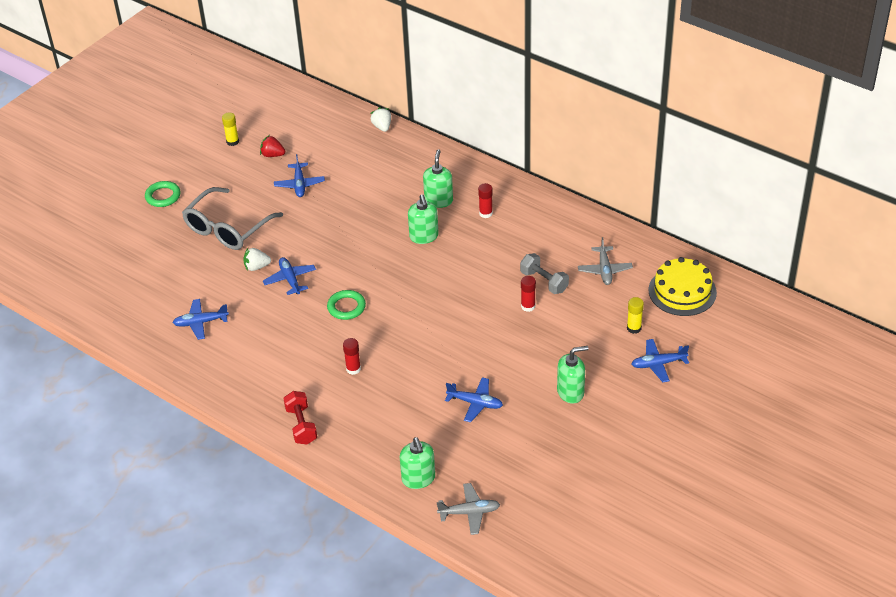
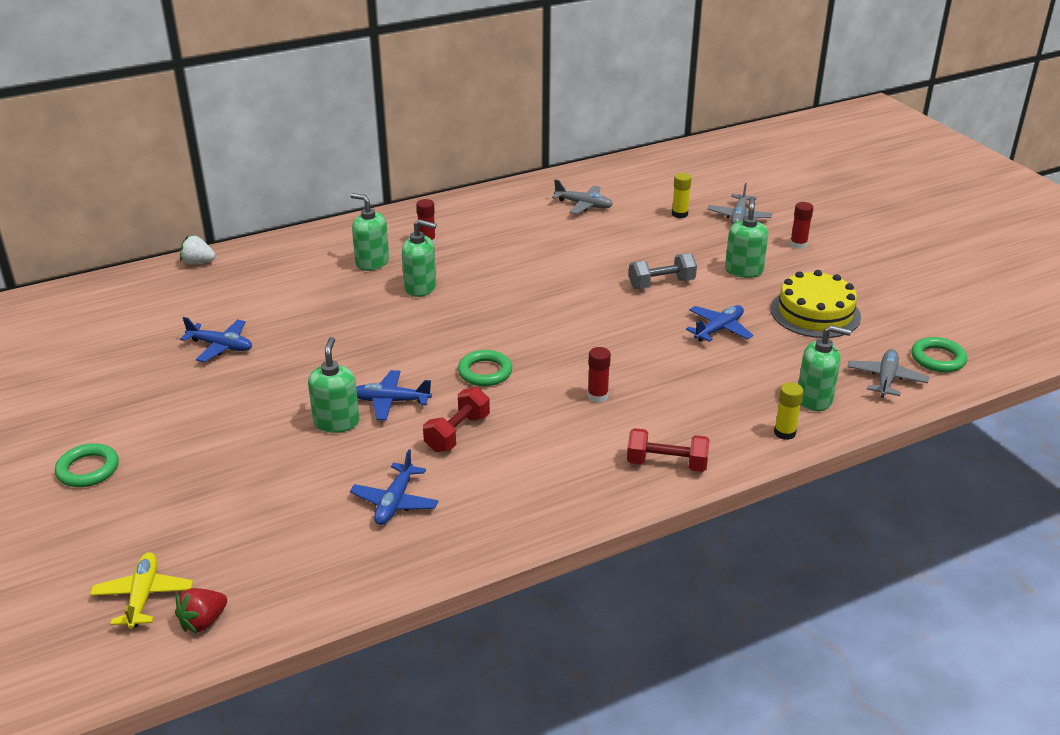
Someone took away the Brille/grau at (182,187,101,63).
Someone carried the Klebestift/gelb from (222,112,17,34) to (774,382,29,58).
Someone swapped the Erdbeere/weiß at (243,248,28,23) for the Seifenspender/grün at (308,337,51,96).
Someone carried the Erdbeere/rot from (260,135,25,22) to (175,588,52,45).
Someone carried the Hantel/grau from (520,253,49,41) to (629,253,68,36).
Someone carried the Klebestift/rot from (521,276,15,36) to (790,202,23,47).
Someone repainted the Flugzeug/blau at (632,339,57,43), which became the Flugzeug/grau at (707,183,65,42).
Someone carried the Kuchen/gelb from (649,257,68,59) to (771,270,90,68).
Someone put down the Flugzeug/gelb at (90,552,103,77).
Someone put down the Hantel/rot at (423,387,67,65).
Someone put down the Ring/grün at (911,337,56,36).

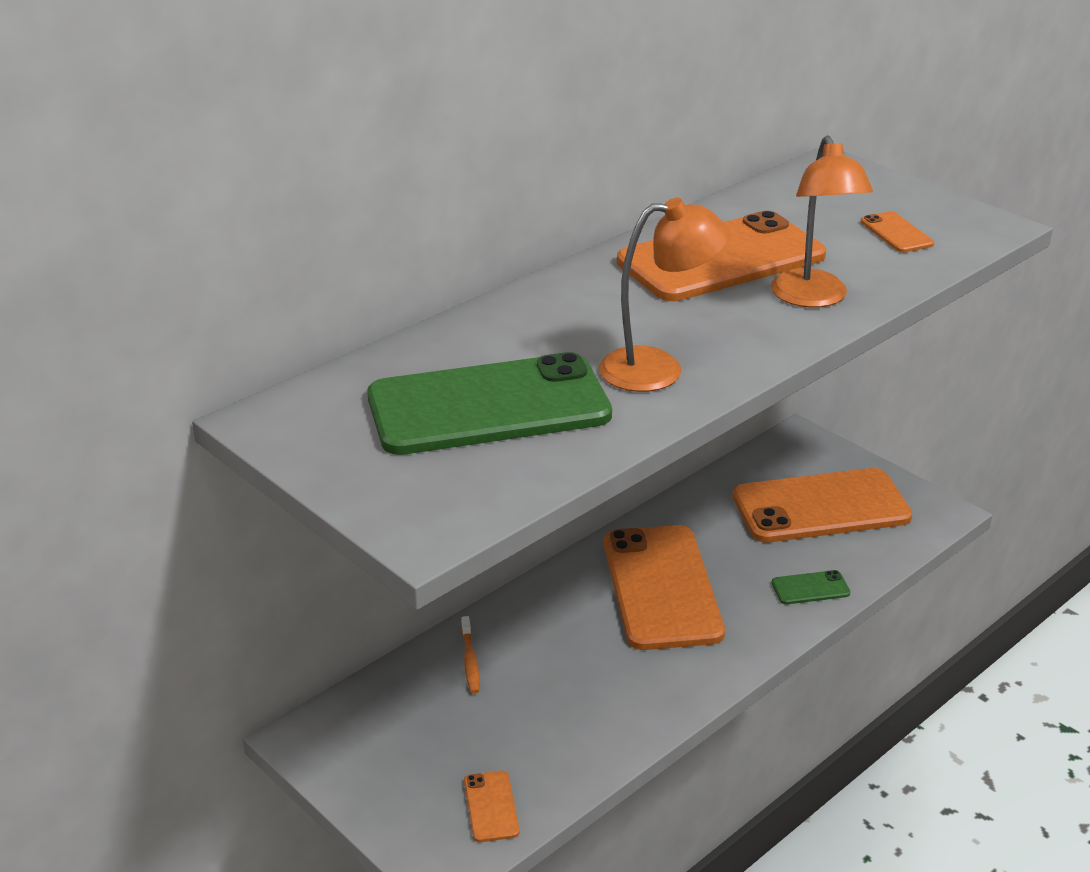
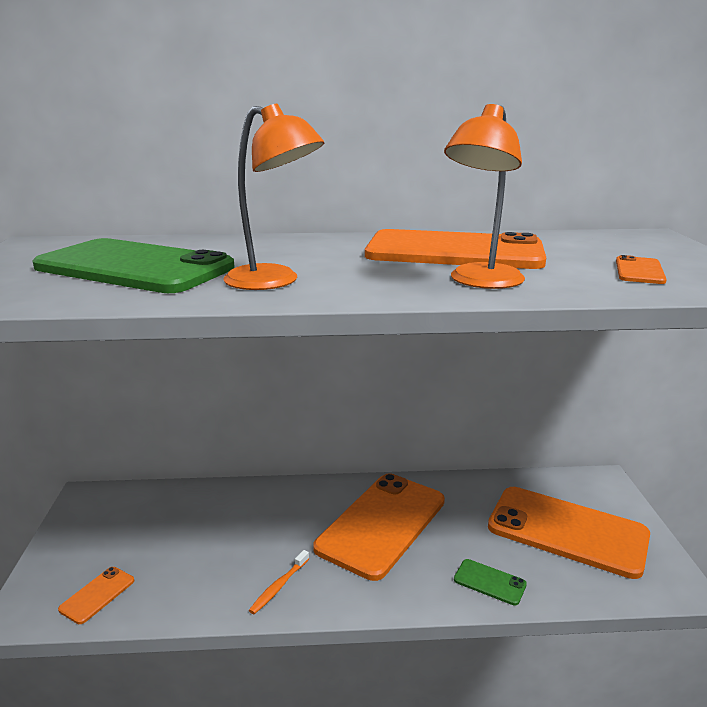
Someone carried the Zahnbürste/orange from (461,616,19,78) to (249,550,60,64).

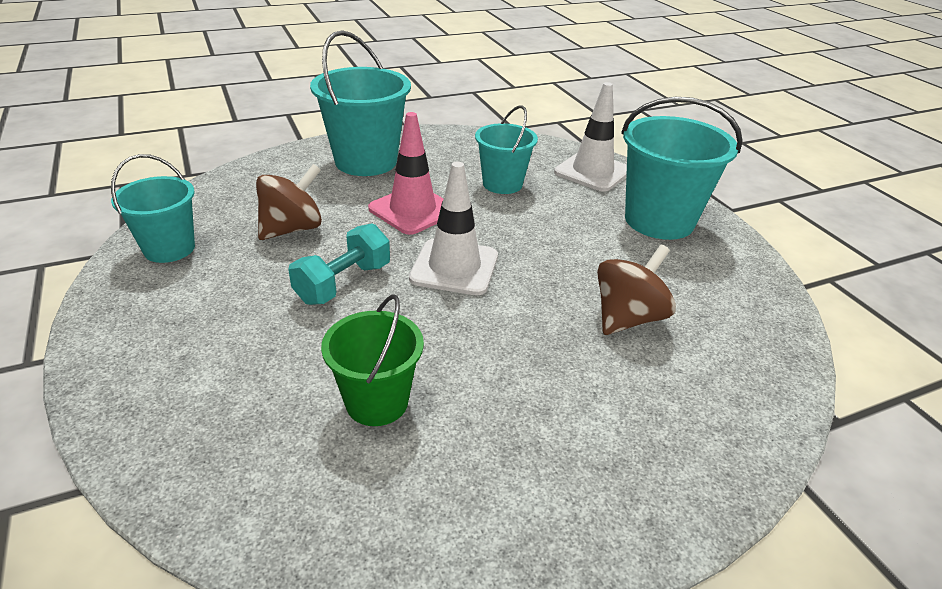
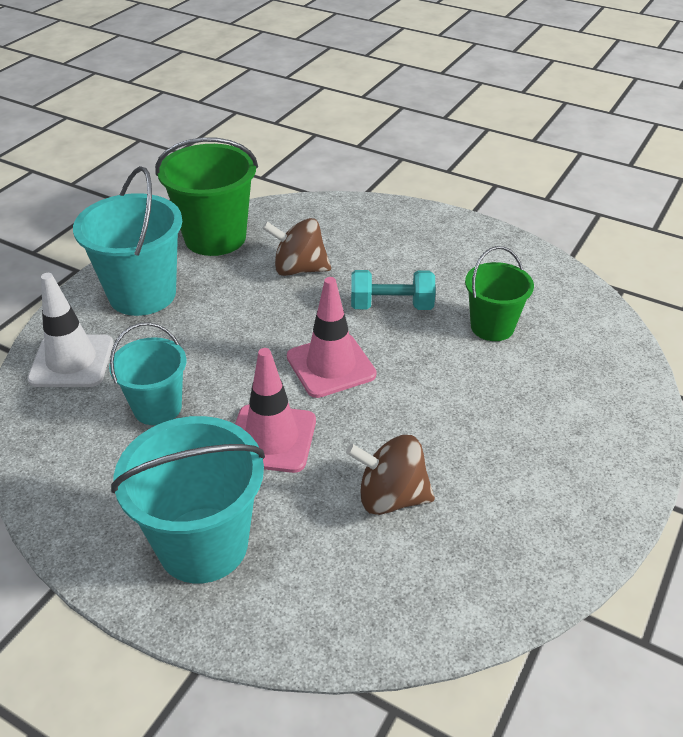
Someone took away the Eimer/türkis at (111,154,84,109).
Someone carried the Hantel/türkis from (288,223,102,82) to (351,270,85,40).
Someone repainted the Leitkegel/weiß at (409,162,89,133), which became the Leitkegel/rosa at (287,277,90,121).
Someone put down the Eimer/grün at (155,137,103,119).

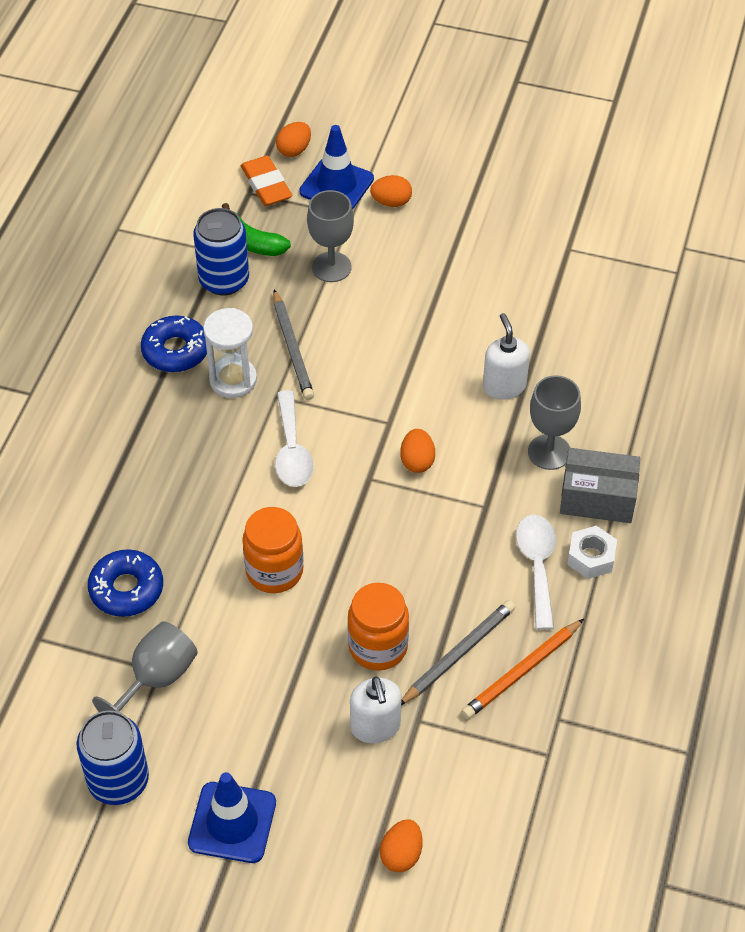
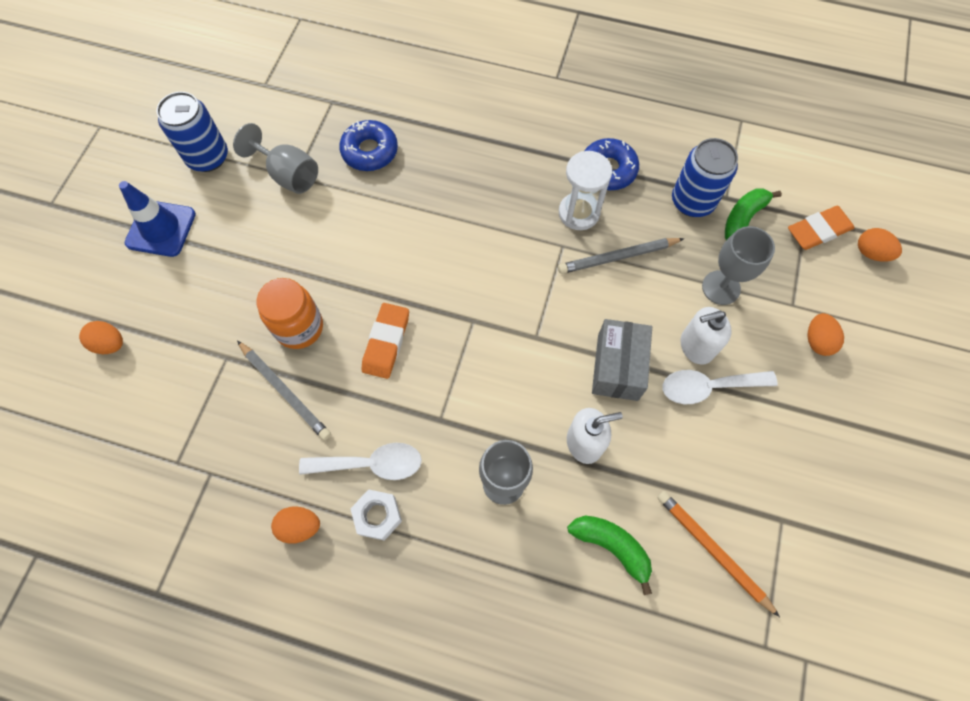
Someone took away the Einmachglas/orange at (242,507,62,86).
Someone carried the Löffel/weiß from (275,390,39,97) to (663,370,115,34).
Someone took away the Leitkegel/blau at (299,125,75,85).
Someone carried the Seifenspender/weiß from (350,676,52,67) to (680,307,52,58).
Someone carried the Ei/orange from (400,429,35,44) to (271,506,49,38).
Someone carried the Bleistift/orange from (461,619,123,100) to (657,491,123,126).
Someone carried the Schachtel/grau from (560,448,80,75) to (592,319,60,82).
Someone put down the Radiergummi/orange at (362,303,47,76).
Someone put down the Banane/grün at (567,516,85,79).

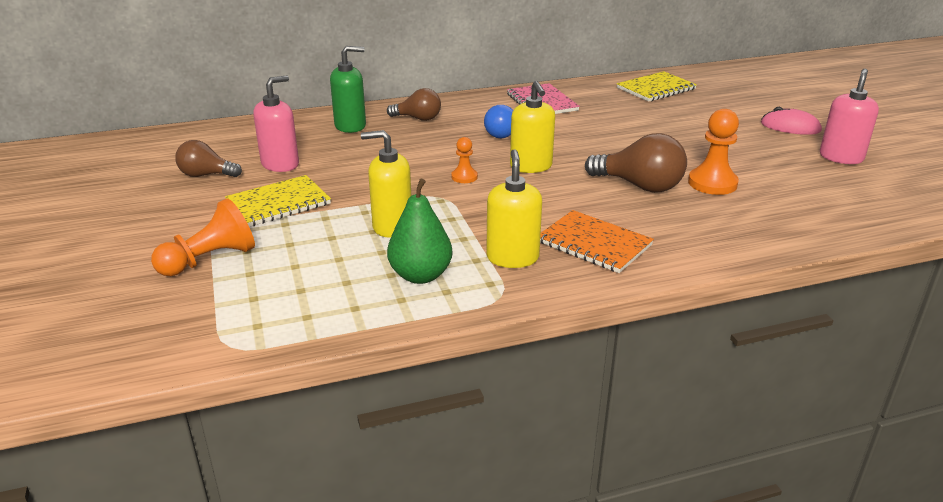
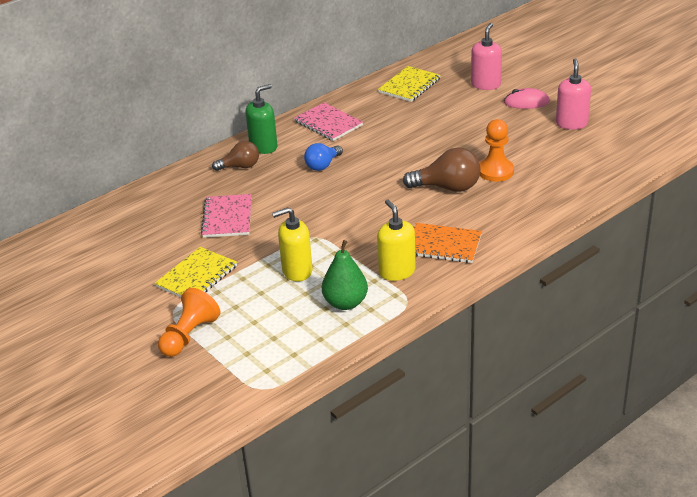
Someone took away the Glühbirne/braun at (175,140,67,37).
Someone carried the Seifenspender/rosa from (253,75,46,97) to (471,23,31,67).
Someone carried the Seifenspender/grün from (330,46,36,87) to (245,84,32,70).
Someone took away the Bauer/orange at (451,137,27,46).
Someone took away the Seifenspender/gelb at (510,81,45,92).
Someone put down the Notizbuch/rosa at (201,194,51,44).

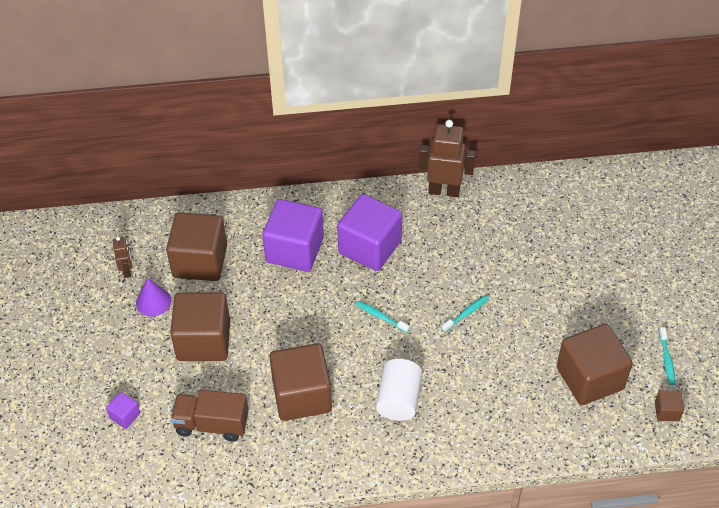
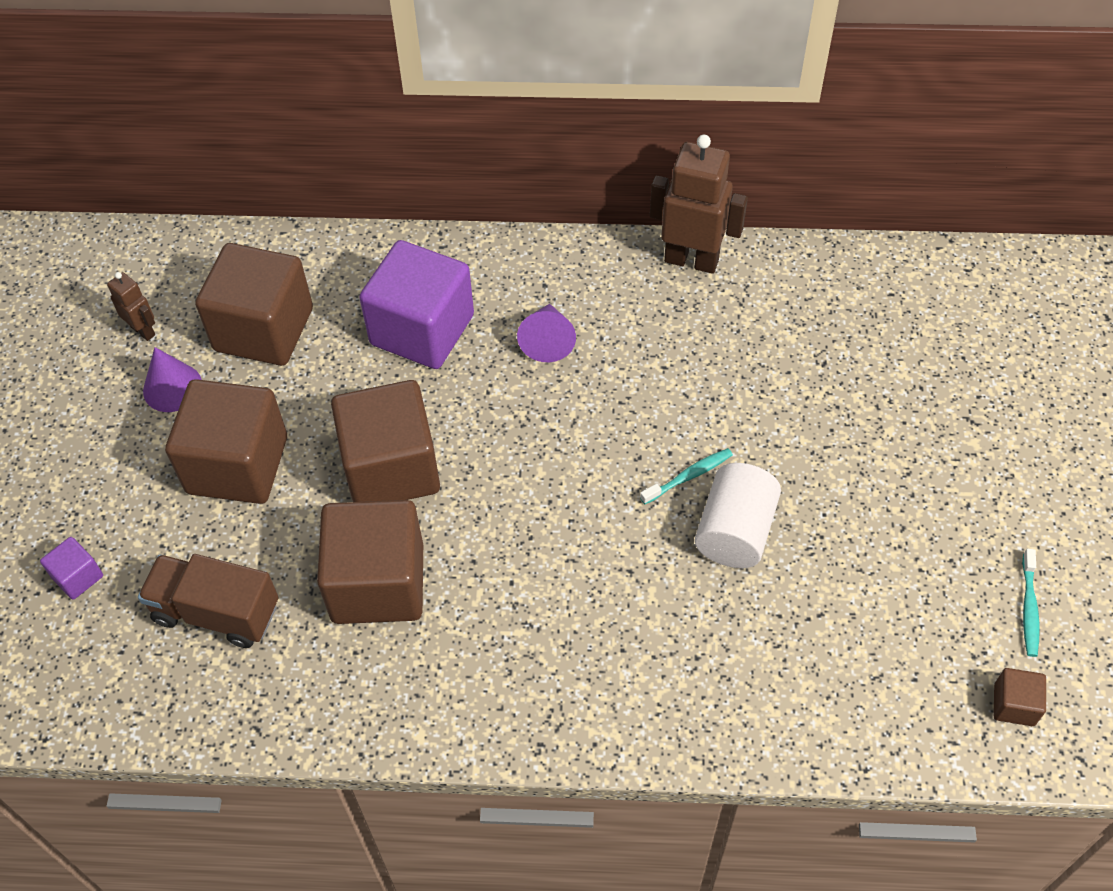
Someone rotated the Roboter/braun at (113,237,19,41) by 45 degrees counterclockwise.
Someone swapped the Kubus/lila at (337,194,65,77) for the Kegel/lila at (517,304,59,58).
Someone took away the Zahnbürste/türkis at (355,301,55,32).
Someone carried the Vollzylinder/weiß from (376,359,46,62) to (695,463,86,105).
Someone carried the Kubus/braun from (556,324,77,81) to (331,380,109,122).

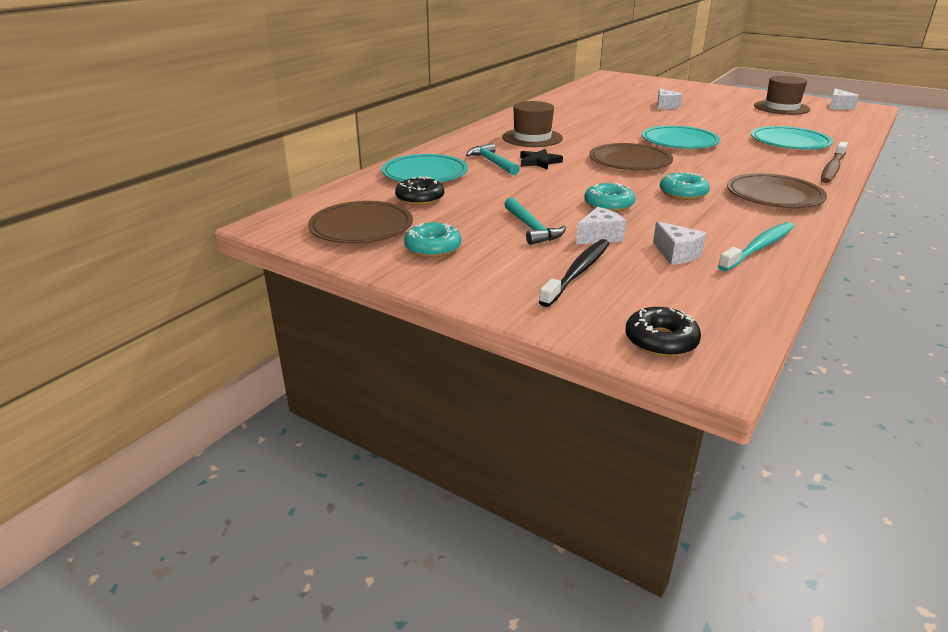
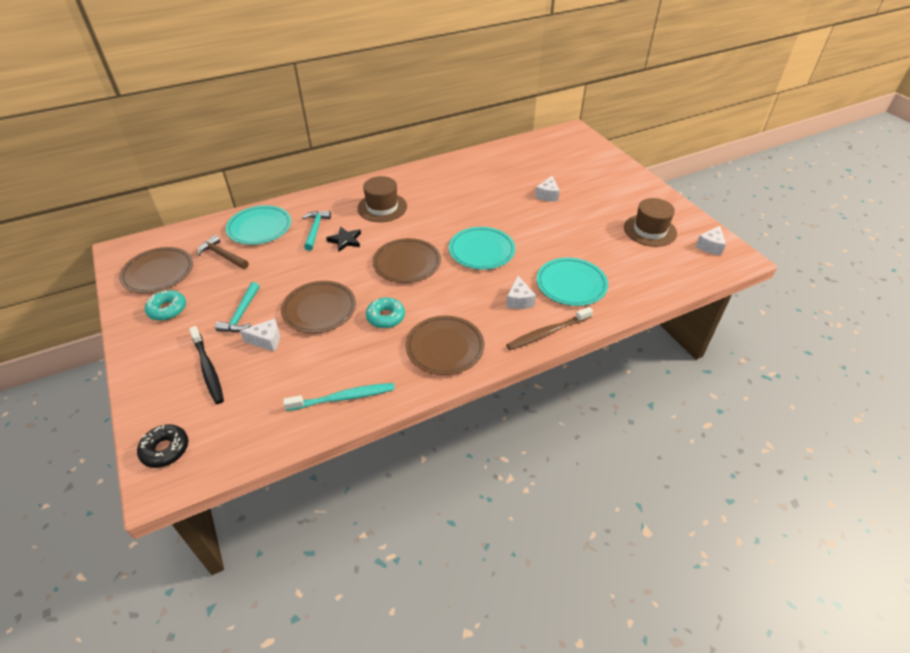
Someone swapped the Donut/schwarz at (395,176,49,30) for the Hammer/braun at (198,235,51,34).
Someone rotated the Zahnbürste/schwarz at (539,239,71,68) by 90 degrees clockwise.
Someone swapped the Donut/türkis at (584,183,51,29) for the Teller/braun at (281,281,75,52).
Someone carried the Käse/weiß from (653,221,53,44) to (506,276,30,33).

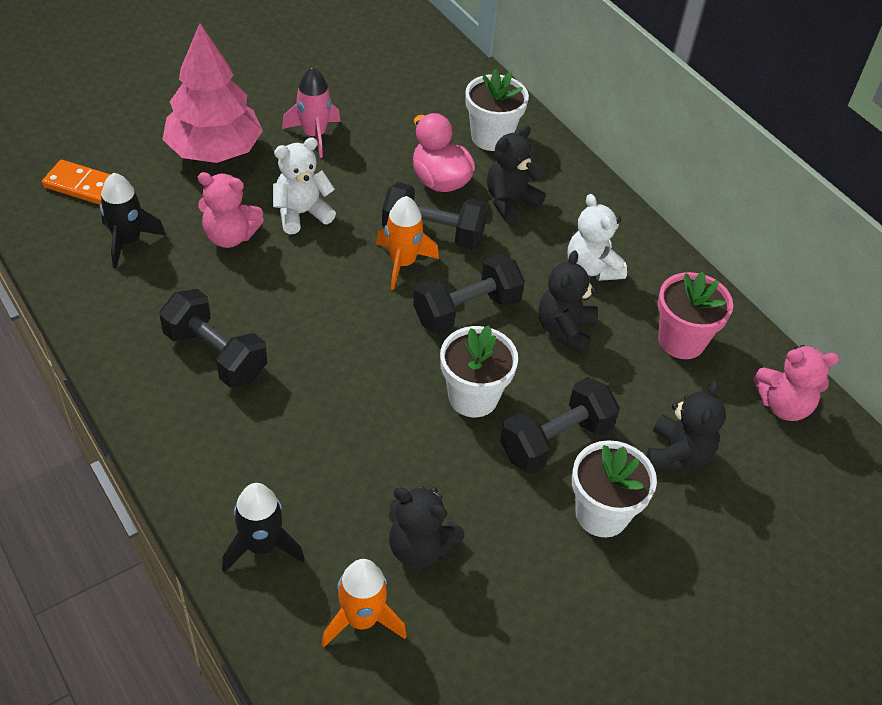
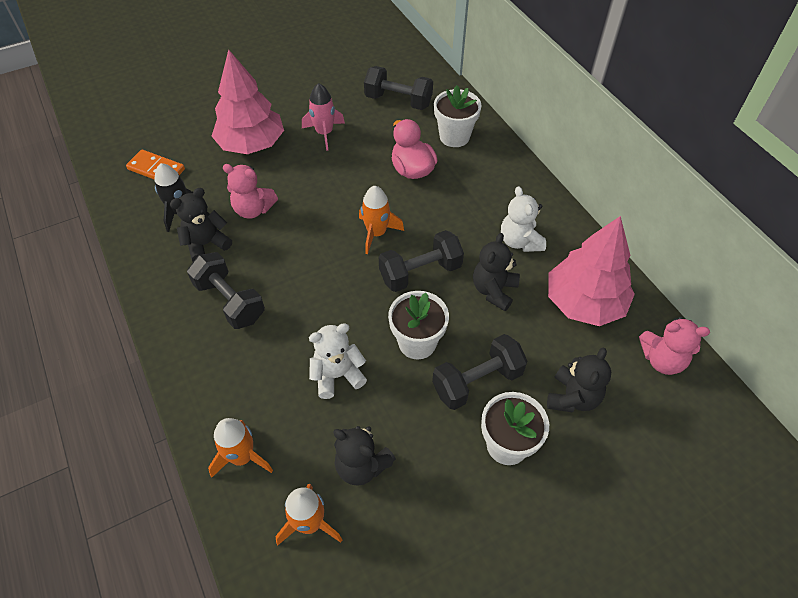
Someone repainted the Rakete/schwarz at (222,483,83,90), which became the Rakete/orange at (208,418,65,60).
Someone carried the Teddybär/weiß from (273,138,63,96) to (309,323,58,76).
Someone carried the Hantel/schwarz from (382,182,106,68) to (364,66,69,44).
Someone carried the Teddybär/schwarz from (487,125,59,98) to (170,188,62,73).
Someone swapped the Blumentopf/rosa at (658,272,75,87) for the Baum/rosa at (548,216,87,110).

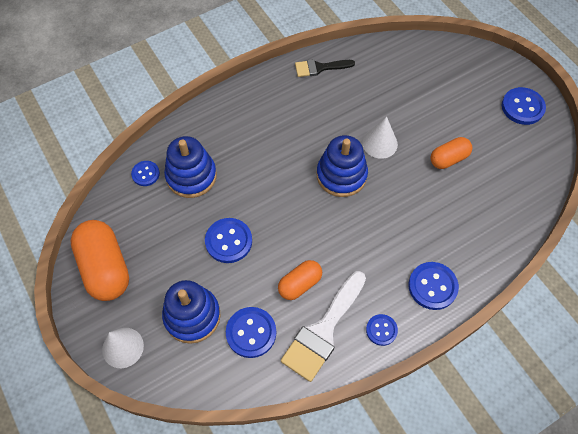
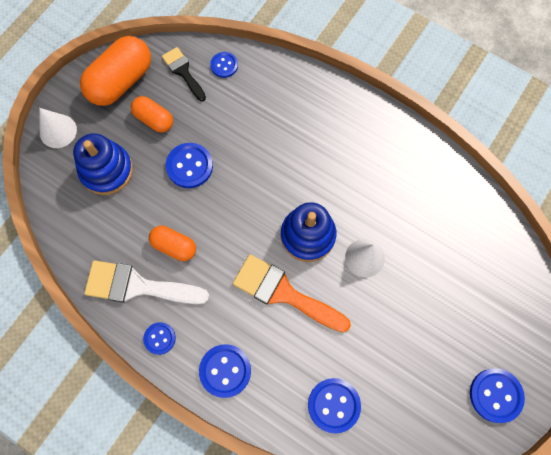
Someone took away the Stapelspielzeug/blau at (164,136,53,62).
Someone carried the Knopf/blau from (226,307,50,51) to (308,378,53,56).
Someone carried the Pinsel/schwarz from (295,59,60,18) to (162,47,44,54).
Someone carried the Kapsel/orange from (430,137,42,32) to (131,96,42,37).
Someone put down the Pinsel/orange at (233,254,118,78).

